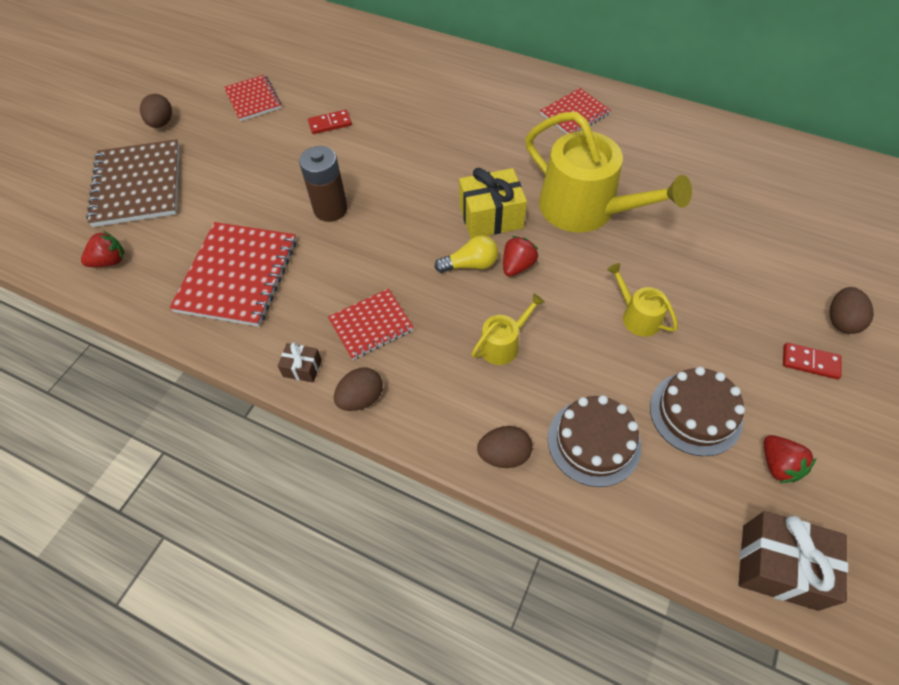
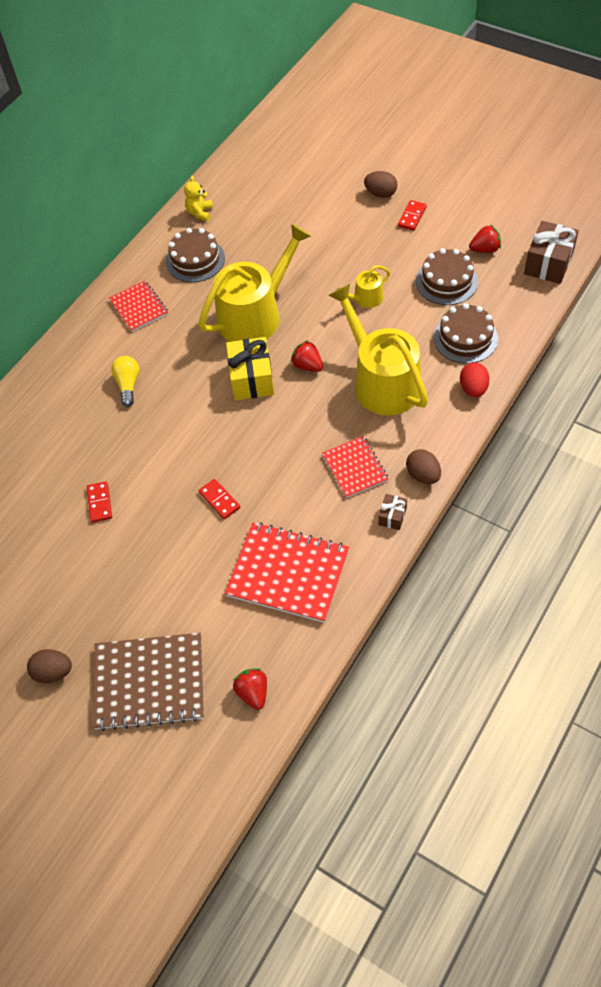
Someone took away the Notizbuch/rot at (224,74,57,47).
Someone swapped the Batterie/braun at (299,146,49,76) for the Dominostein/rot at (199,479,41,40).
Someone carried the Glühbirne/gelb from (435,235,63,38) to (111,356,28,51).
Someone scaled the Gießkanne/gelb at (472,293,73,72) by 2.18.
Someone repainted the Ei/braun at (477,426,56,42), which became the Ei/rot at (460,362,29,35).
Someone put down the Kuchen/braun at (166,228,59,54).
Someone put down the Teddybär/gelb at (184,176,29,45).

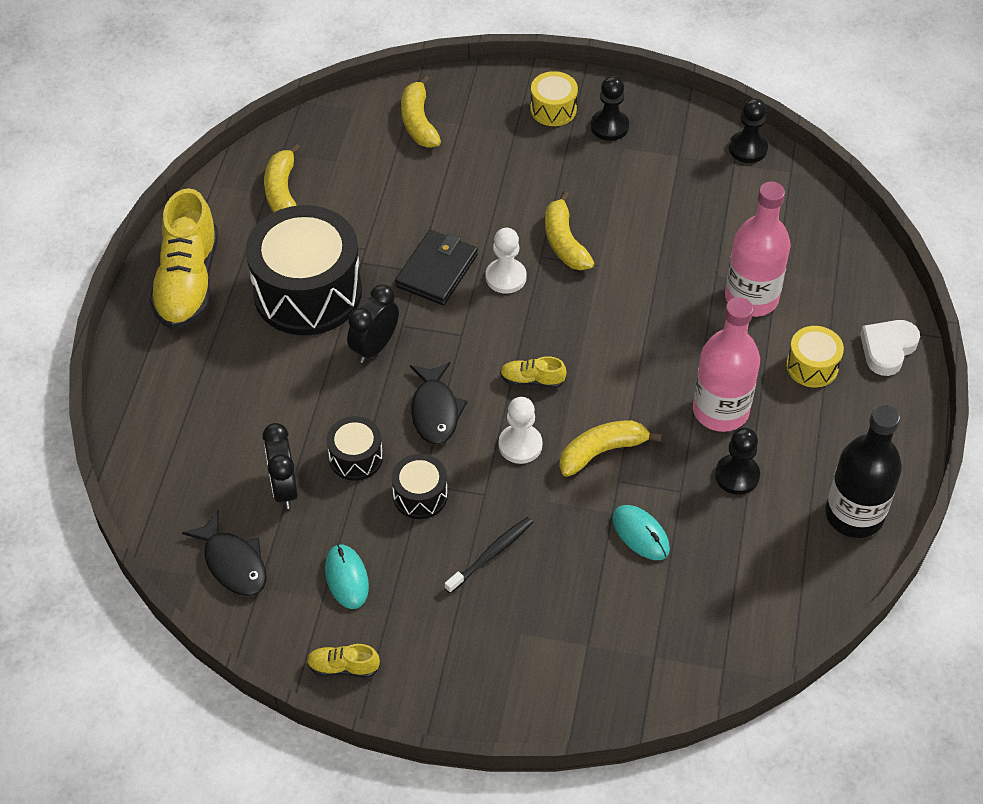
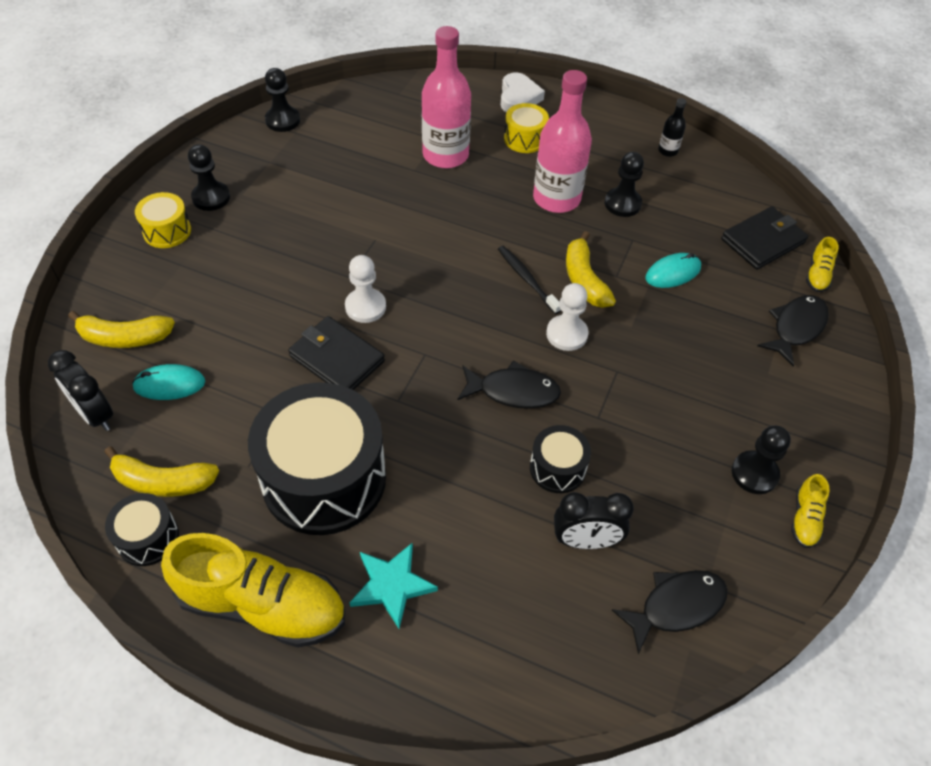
Someone carried the Computermaus/türkis from (325,544,44,65) to (132,364,73,36).
Someone carried the Wecker/schwarz from (347,284,52,79) to (48,350,65,81).
Someone carried the Trommel/schwarz from (392,454,56,65) to (105,493,74,73).
Someone carried the Zahnbürste/schwarz from (445,517,88,77) to (498,246,63,68).
Someone carried the Schuh/gelb from (500,356,66,32) to (806,237,33,55).
Someone took away the Banane/gelb at (545,191,49,79).
Someone scaled the Flasche/schwarz at (826,405,76,133) by 0.44.
Someone rotated the Herz/weiß at (860,320,60,56) by 135 degrees counterclockwise.
Someone put down the Stern/türkis at (349,543,89,86).
Someone put down the Geldbörse/schwarz at (721,207,87,63).
Someone put down the Bauer/schwarz at (732,425,59,69).
Someone put down the Fisch/schwarz at (758,295,71,72).

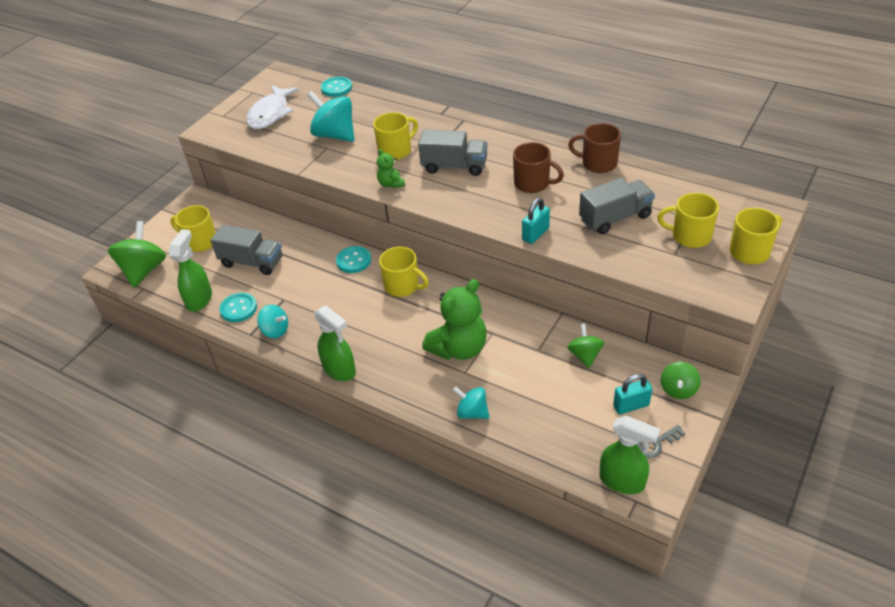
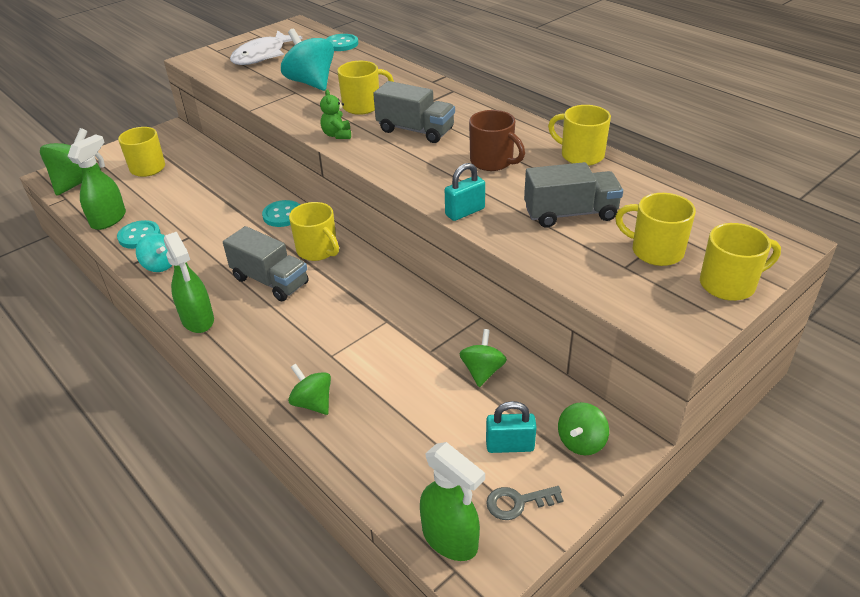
Someone carried the Lastwagen/grau from (210,225,73,50) to (223,226,86,76).
Someone took away the Teddybär/grün at (422,279,65,81).
Someone repainted the Kreisel/türkis at (453,386,36,33), which became the Kreisel/grün at (288,364,43,51).
Someone repainted the Tasse/braun at (568,123,53,50), which became the Tasse/gelb at (548,105,63,61).

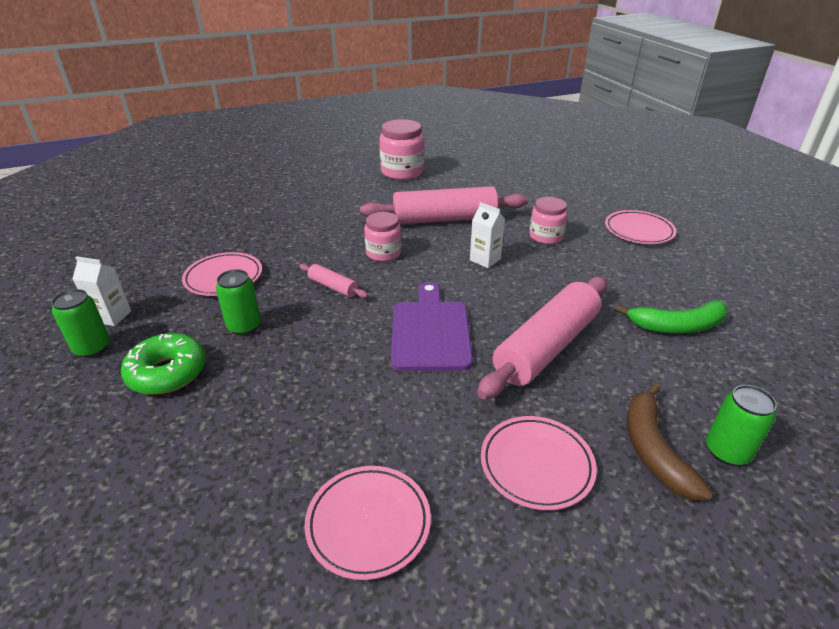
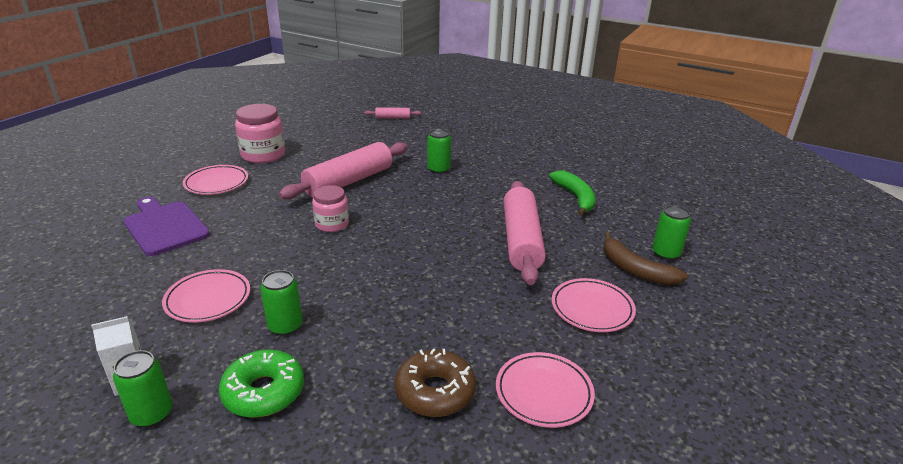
Someone carried the Nudelholz/rosa from (299,264,69,34) to (364,107,57,11).
Someone carried the Schneidebrett/lila from (391,282,82,89) to (123,197,87,59).
Someone took away the Getränkekarton/weiß at (470,202,35,66).
Someone swapped the Einmachglas/rosa at (529,197,39,47) for the Dose/grün at (427,129,24,45).
Someone carried the Teller/rosa from (605,210,72,34) to (183,165,65,30).
Someone rotated the Banane/grün at (614,300,114,33) by 60 degrees counterclockwise.
Someone put down the Donut/braun at (395,348,81,69).

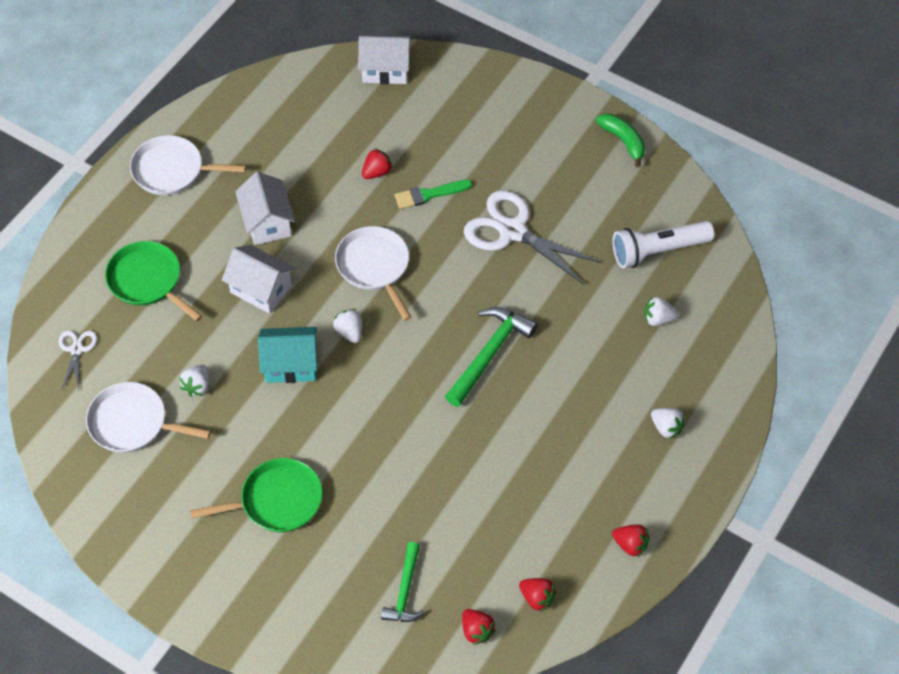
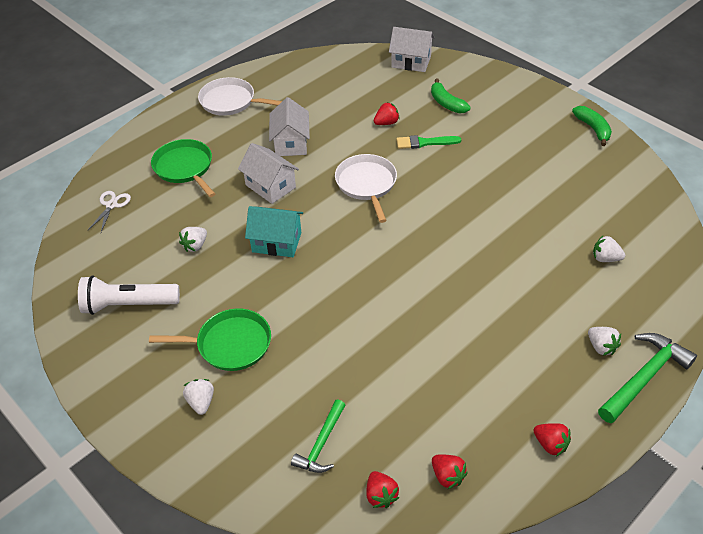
Someone took away the Pfanne/weiß at (86,382,125,71).
Someone carried the Erdbeere/weiß from (333,309,29,34) to (183,379,31,36).
Someone carried the Hammer/grün from (445,307,93,100) to (598,333,99,90).
Someone took away the Schere/weiß at (464,190,138,95).
Someone carried the Taschenlampe/weiß from (612,221,102,47) to (78,275,102,40).
Someone put down the Banane/grün at (431,79,40,34).

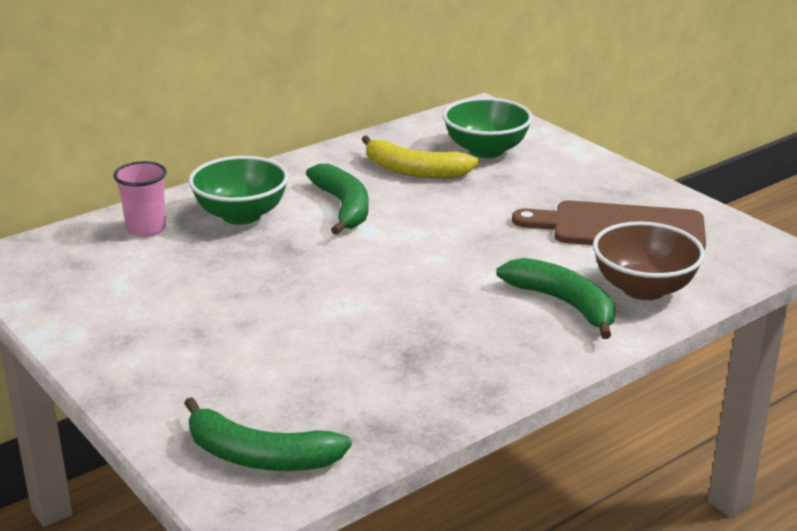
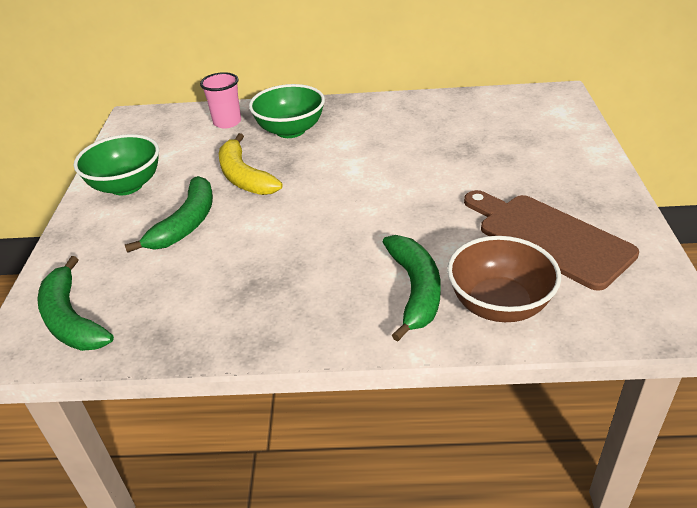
Someone carried the Banane/grün from (306,164,63,71) to (125,176,88,77).
Someone carried the Banane/gelb from (362,136,117,42) to (219,133,64,62).
Someone carried the Schüssel/grün from (443,97,90,61) to (74,134,85,61).

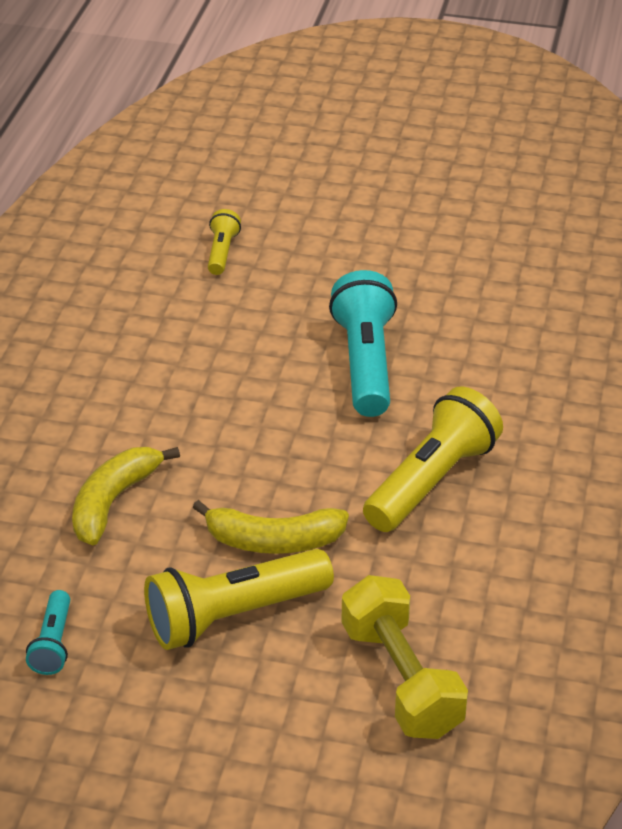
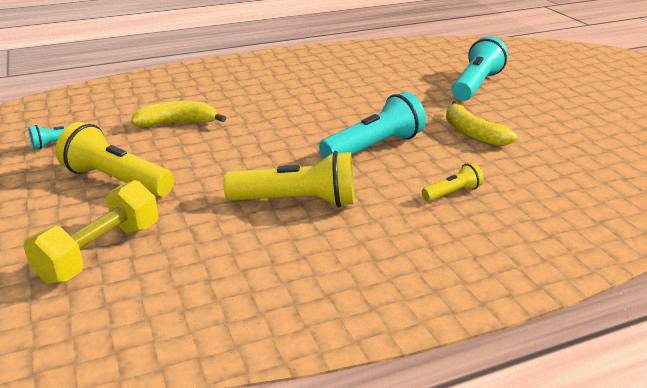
Someone carried the Banane/gelb from (193,500,156,54) to (446,101,71,45).
Someone carried the Taschenlampe/gelb from (208,209,33,66) to (422,162,62,39).
Someone put down the Taschenlampe/türkis at (452,36,56,65).

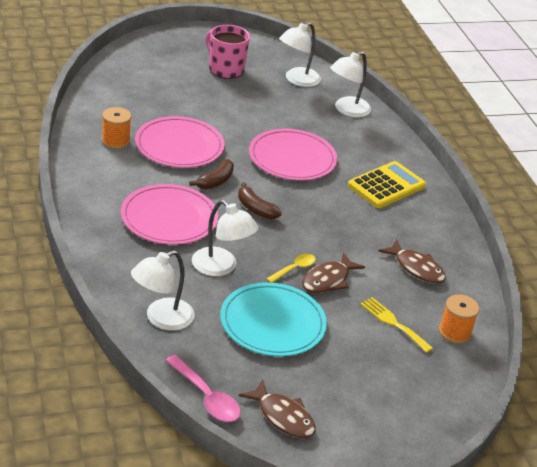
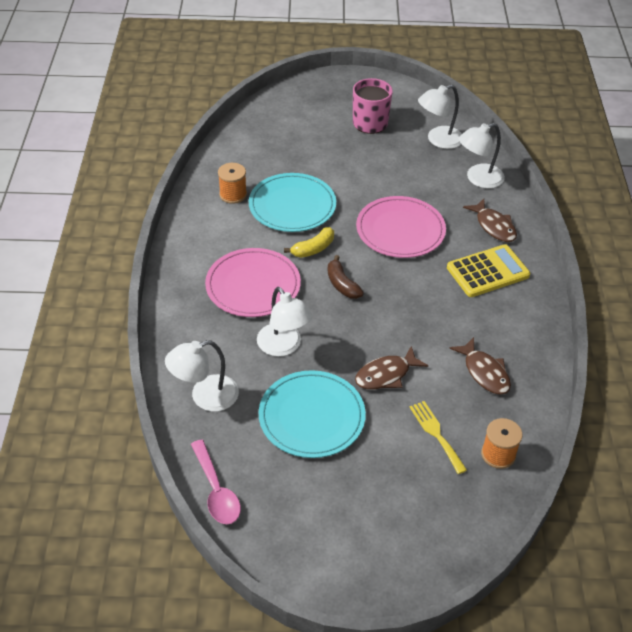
Someone repainted the Teller/rosa at (135,116,90,52), which became the Teller/türkis at (249,173,87,59).
Someone repainted the Banane/braun at (189,159,45,30), which became the Banane/gelb at (284,227,50,31).
Someone carried the Fisch/braun from (239,379,77,59) to (463,199,54,43).
Someone took away the Löffel/gelb at (267,254,49,29).

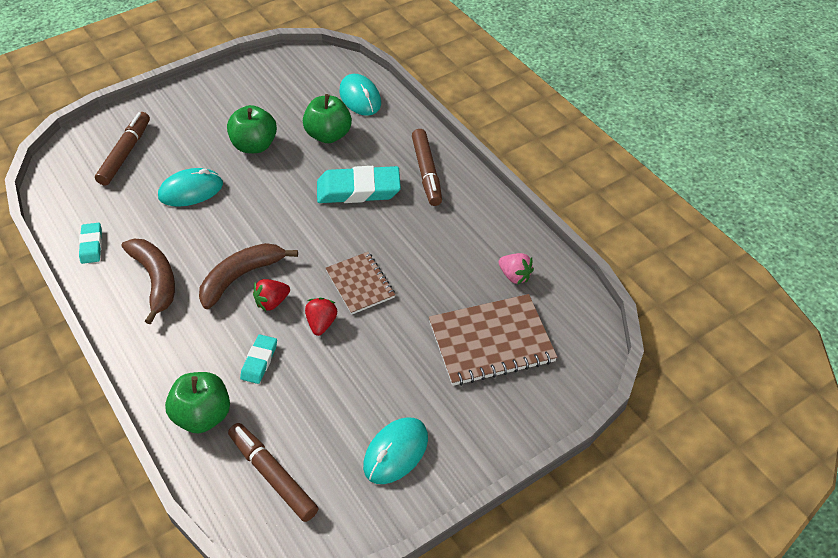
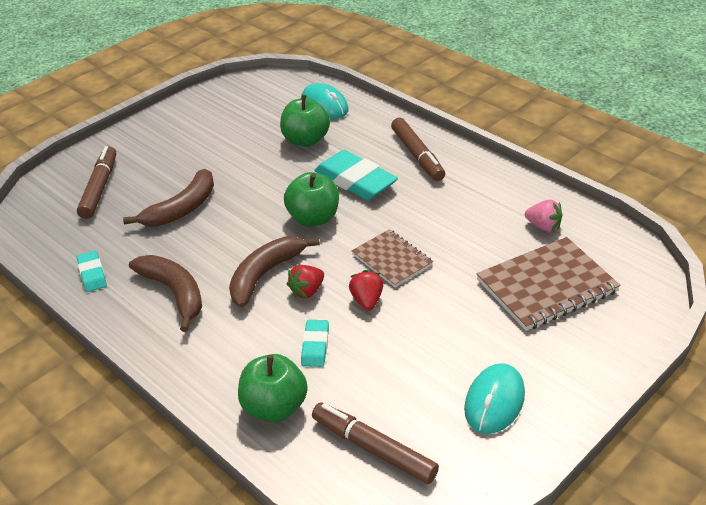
Someone swapped the Computermaus/türkis at (158,168,65,39) for the Banane/braun at (123,169,91,58).
Someone carried the Apfel/grün from (227,105,50,48) to (284,172,55,55).
Someone rotated the Radiergummi/türkis at (317,166,84,37) by 60 degrees clockwise.

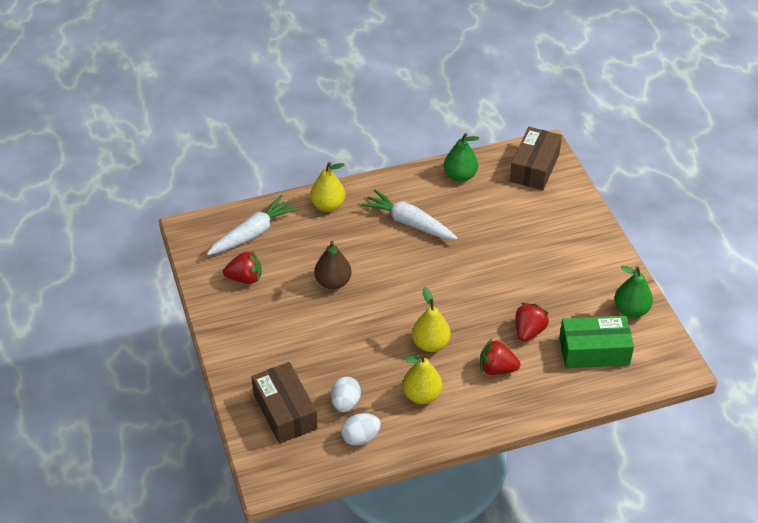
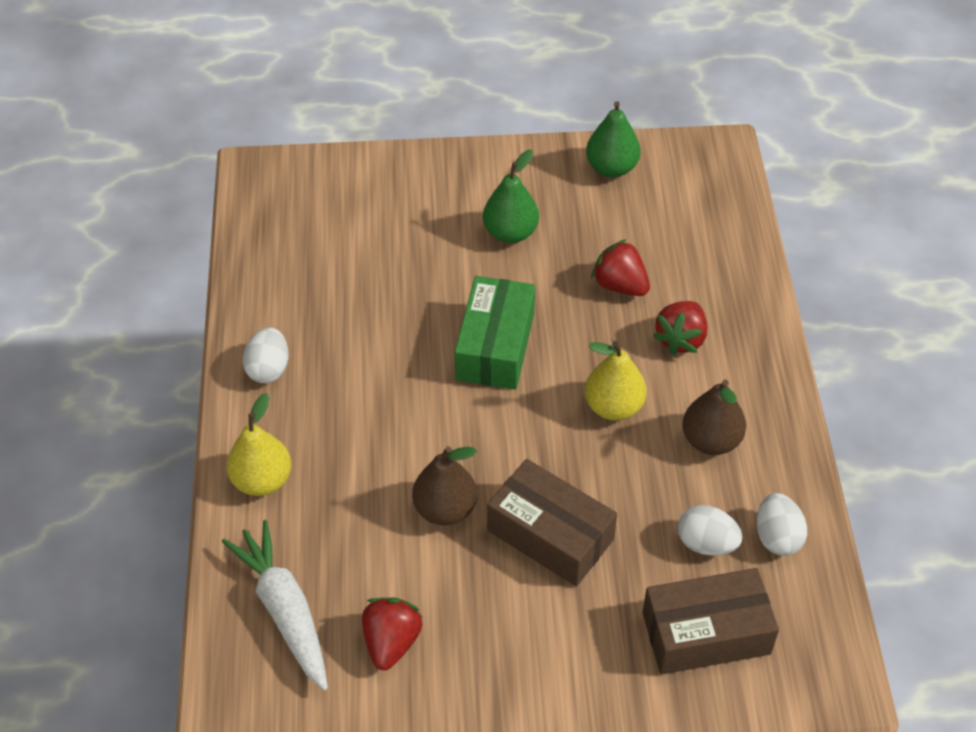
Someone took away the Karotte/weiß at (361,189,96,51).
Someone repainted the Birne/gelb at (402,353,41,51), which became the Birne/braun at (682,379,64,76).
Someone carried the Birne/grün from (444,133,35,49) to (483,149,56,94).
Someone carried the Schachtel/braun from (510,127,52,63) to (487,459,130,127).
Someone carried the Schachtel/grün from (559,316,75,52) to (455,276,80,113).
Someone put down the Ei/weiß at (243,328,46,55).

